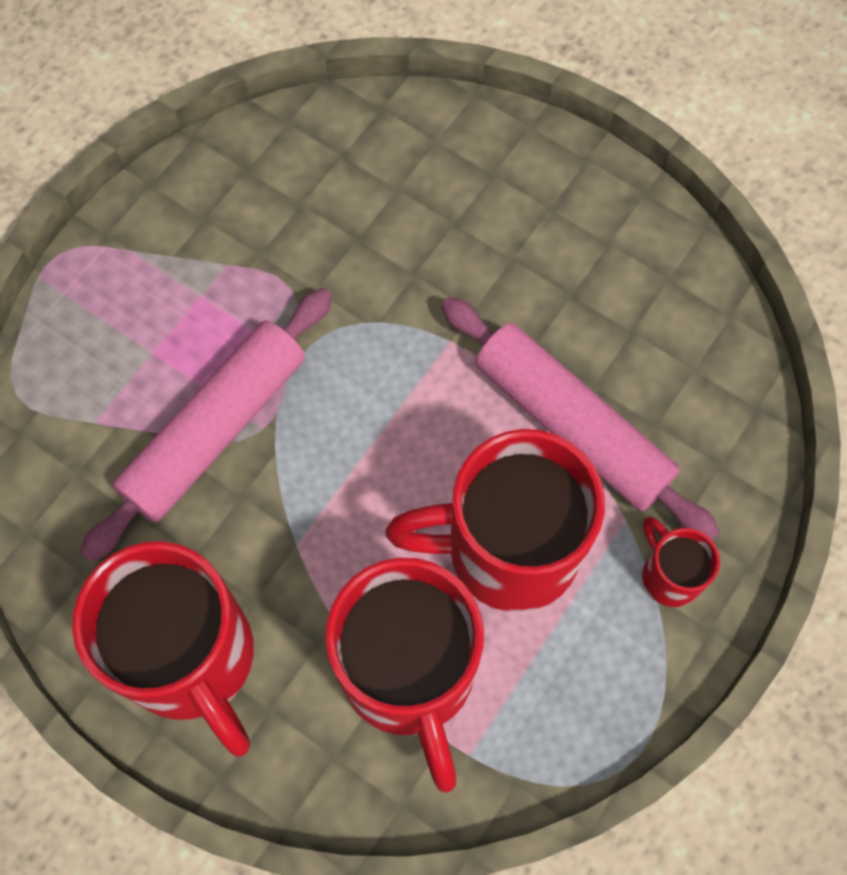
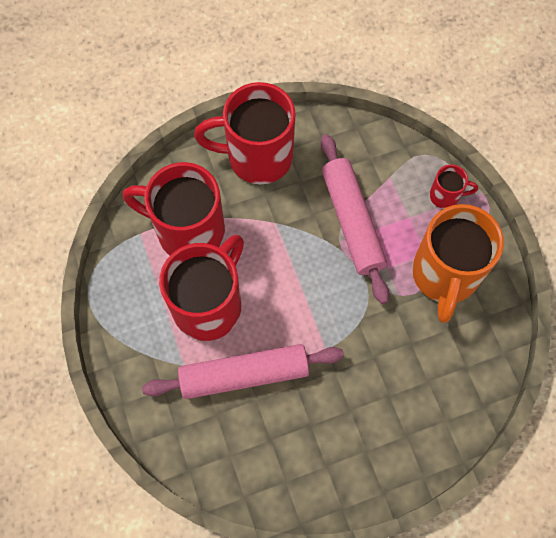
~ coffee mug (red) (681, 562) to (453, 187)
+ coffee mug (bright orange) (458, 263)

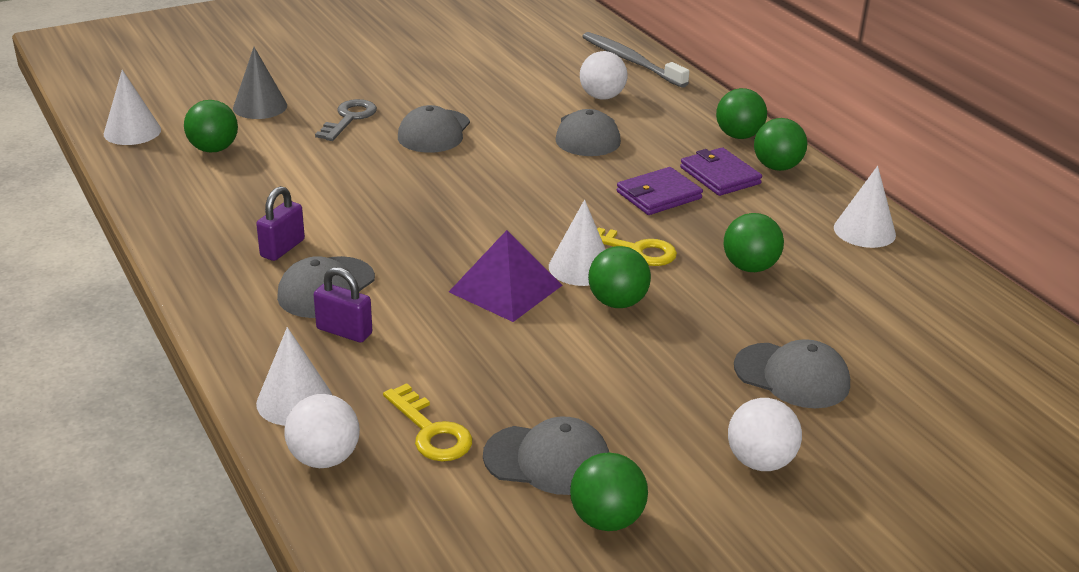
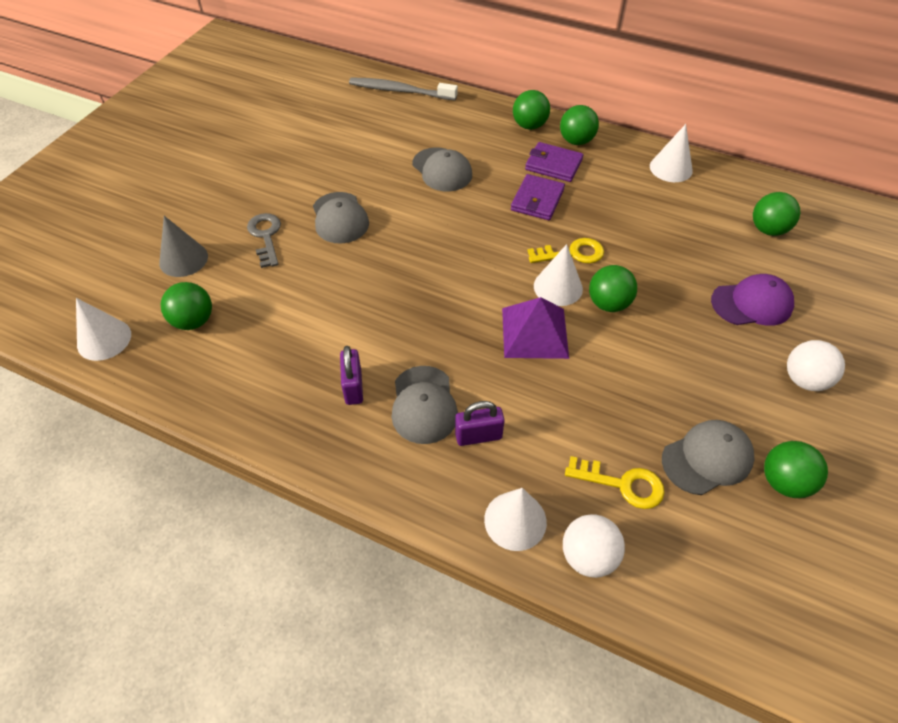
- sphere (pure white) (603, 75)
~ sphere (emerald) (754, 242) to (776, 214)
~ peaked cap (ash-grey) (792, 373) to peaked cap (violet) (752, 300)

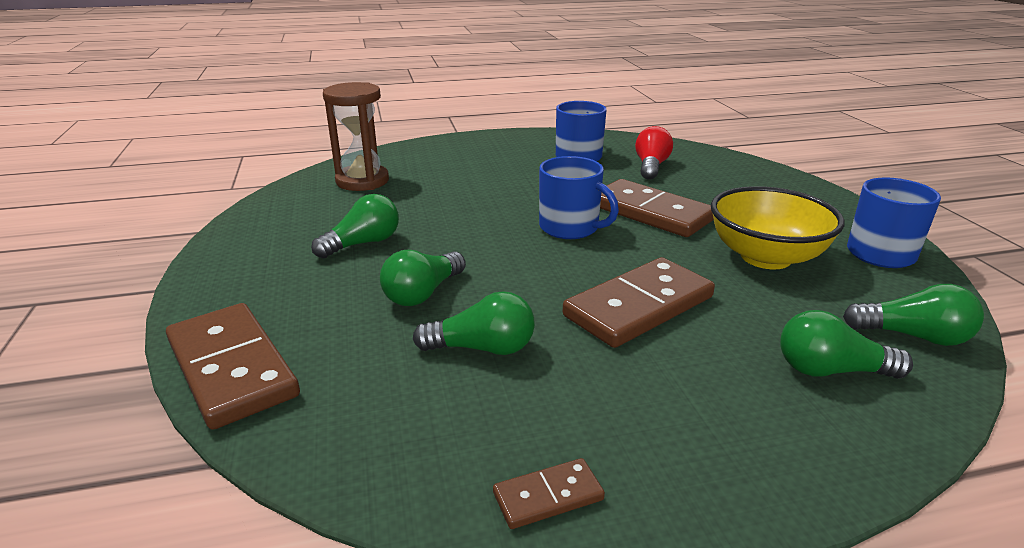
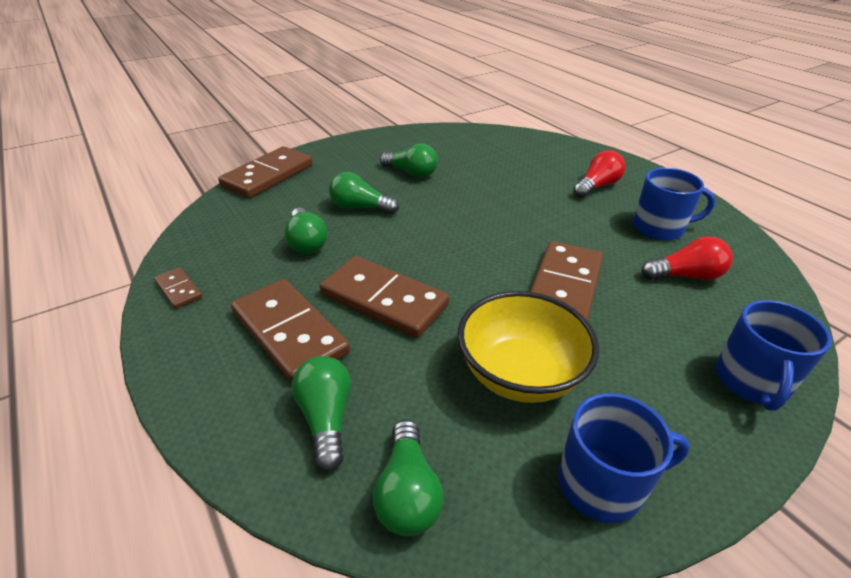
- hourglass (russet) (356, 136)
~ coffee mug (cobalt) (579, 197) to (774, 355)
+ domino piece (russet) (290, 331)
+ lightbulb (red) (599, 174)

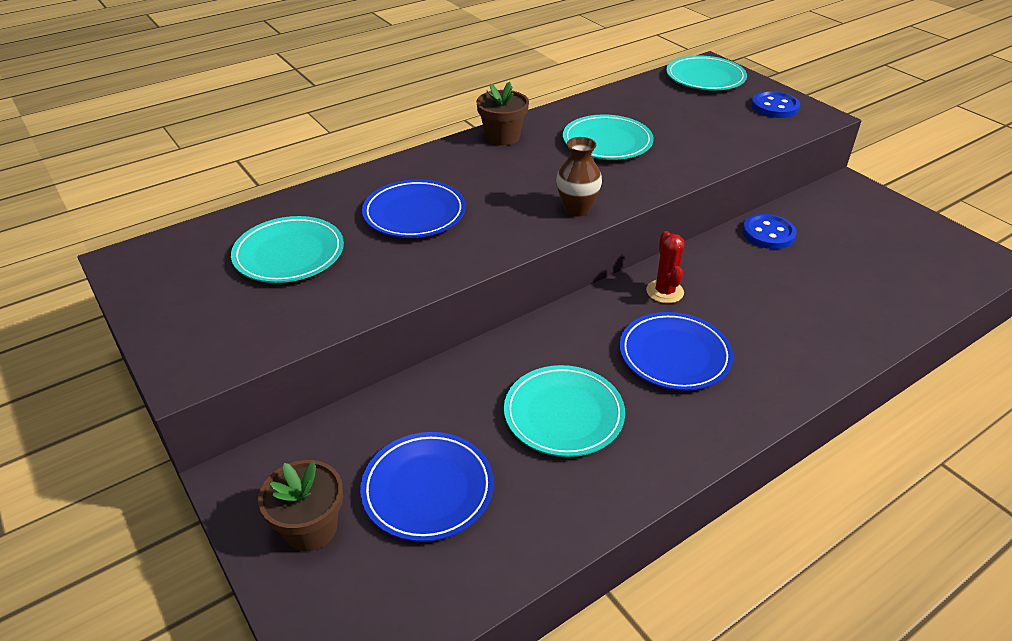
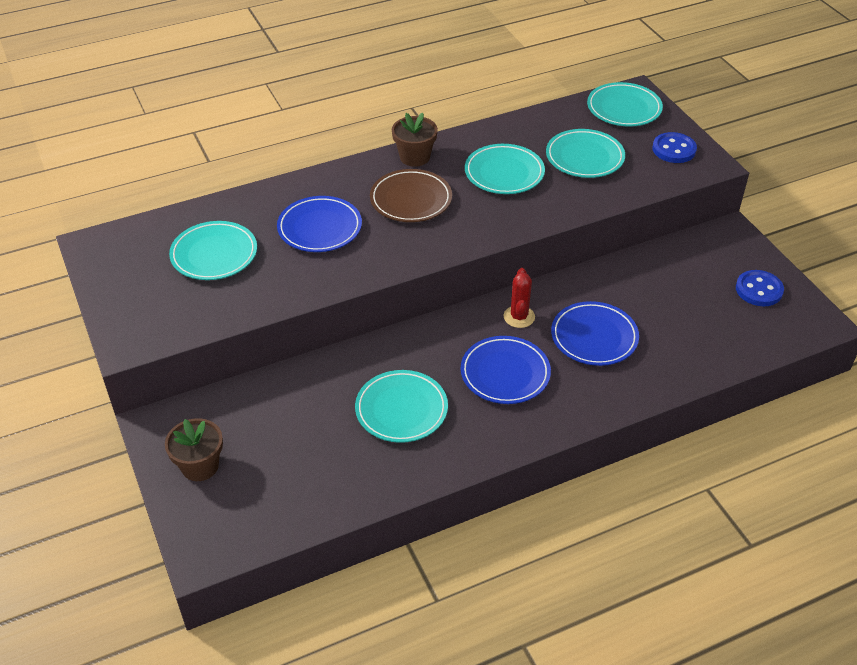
~ dinner plate (cobalt) (427, 487) to (595, 333)
- tall vase (russet) (579, 177)
~ sewing button (cobalt) (769, 231) to (760, 288)
+ dinner plate (russet) (411, 195)
+ dinner plate (teal) (585, 153)

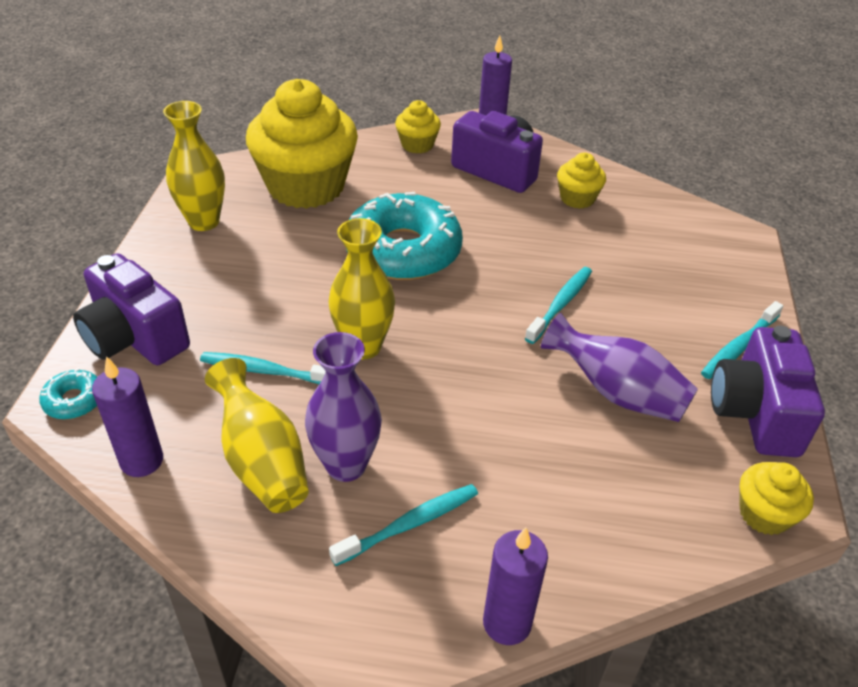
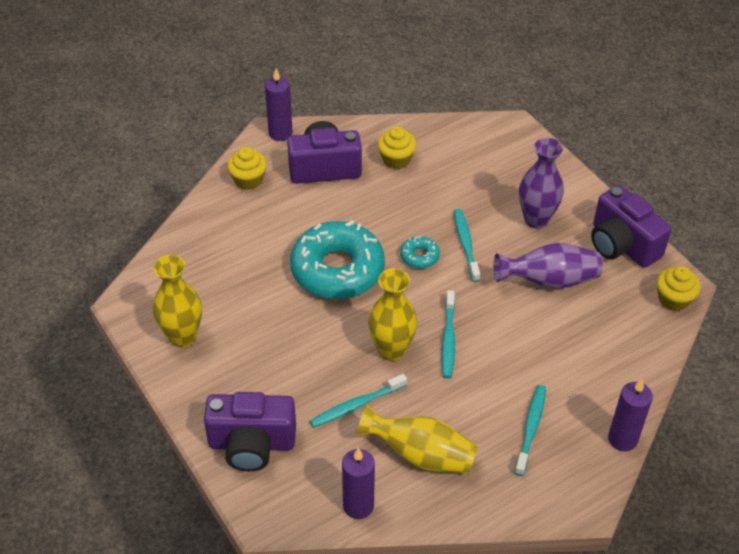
~ glazed donut (teal) (68, 393) to (420, 252)
- cupcake (yellow) (302, 144)
~ tall vase (violet) (343, 407) to (541, 183)
~ dental brush (teal) (742, 340) to (448, 334)

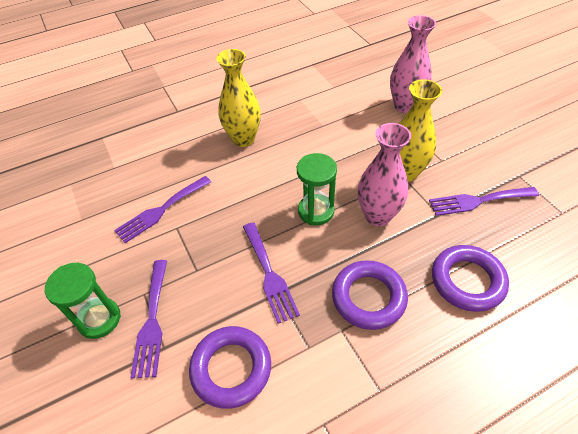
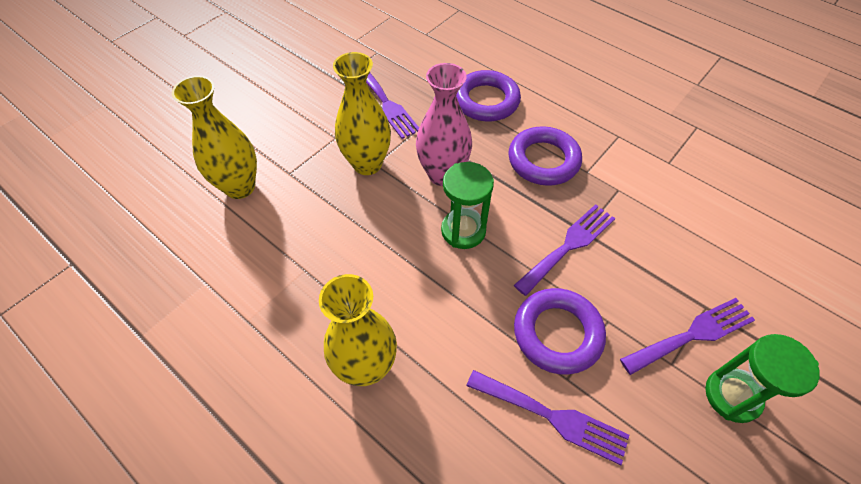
~ torus (violet) (230, 367) to (560, 331)
~ tall vase (pink) (413, 64) to tall vase (yellow) (214, 137)

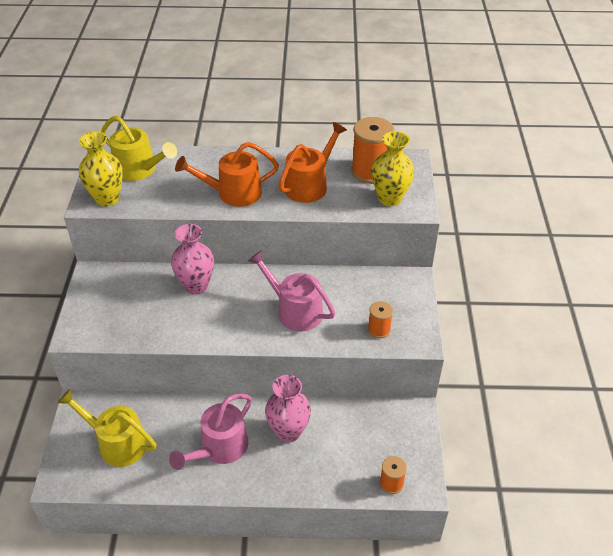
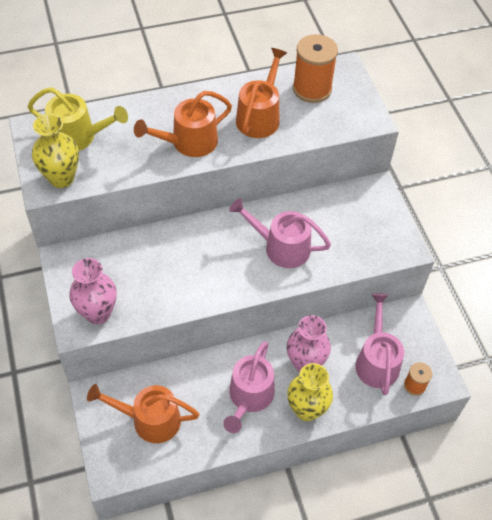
~ watering can (yellow) (107, 428) to watering can (bright orange) (143, 413)
~ tall vase (pink) (192, 259) to (93, 291)
- spool (bright orange) (380, 319)
~ tall vase (yellow) (392, 168) to (310, 392)
+ watering can (pink) (379, 344)

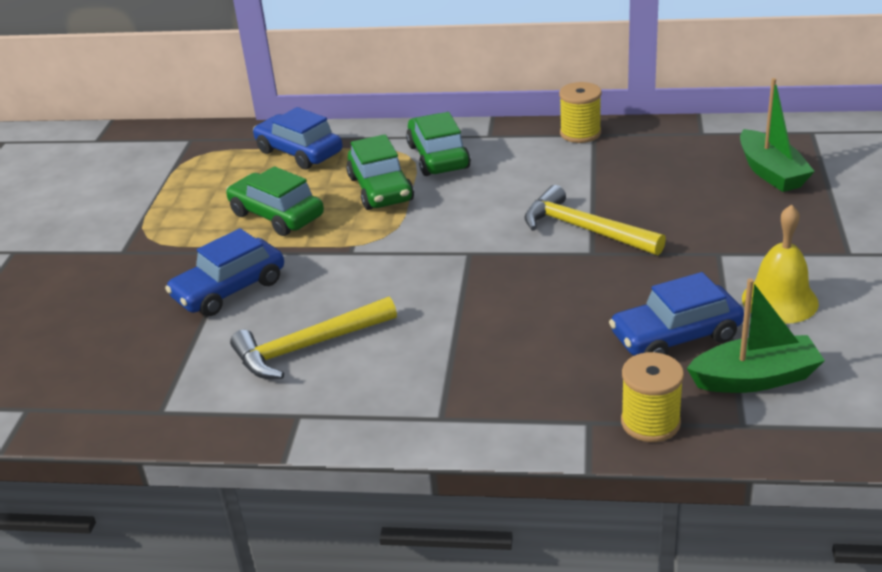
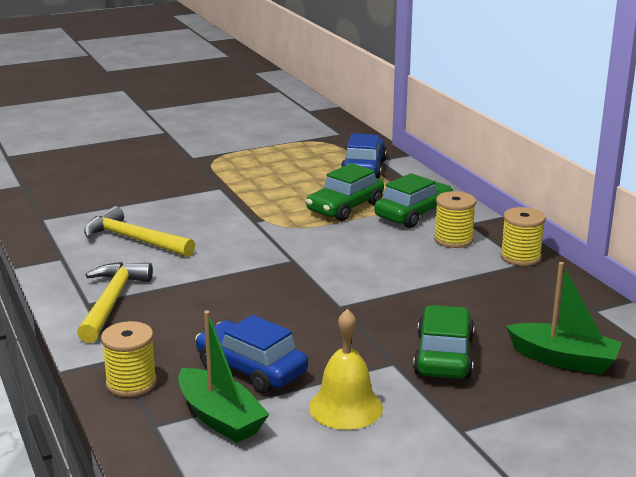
- toy car (cobalt) (224, 272)
~ toy car (emerald) (275, 201) to (443, 342)
~ claw hammer (yellow) (595, 220) to (115, 302)
~ boat (emerald) (777, 135) = (564, 318) 105 degrees counterclockwise
+ spool (yellow) (455, 219)

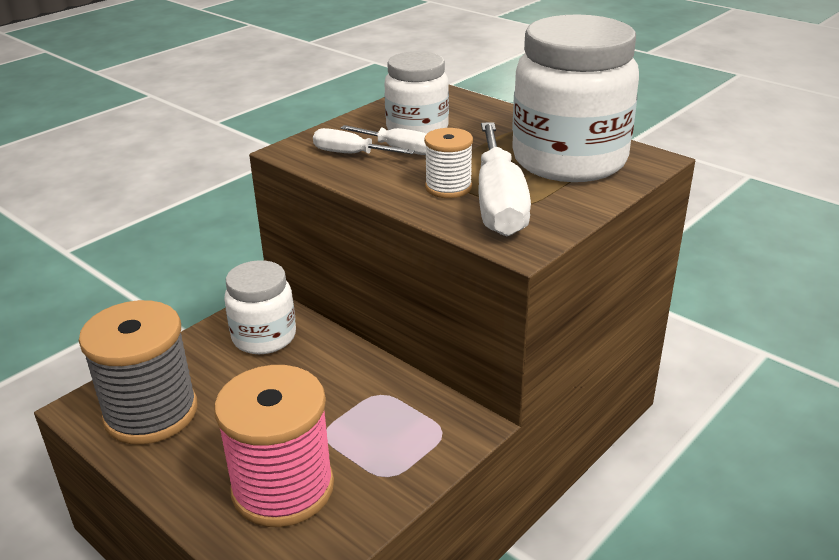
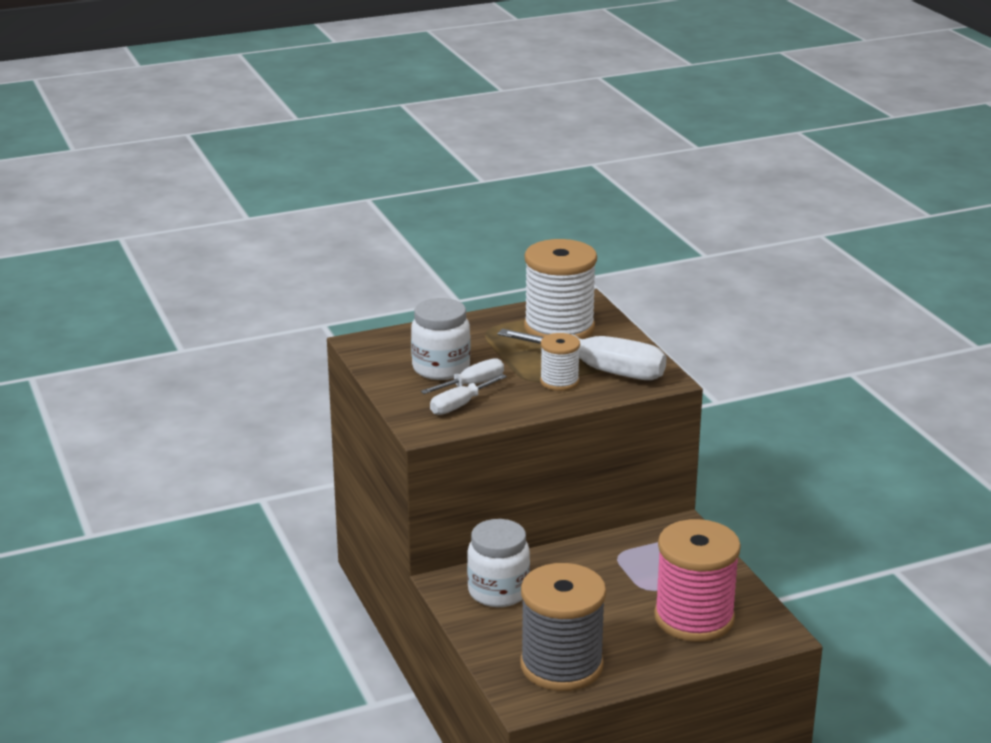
~ jar (pure white) (575, 98) to spool (pure white) (560, 289)

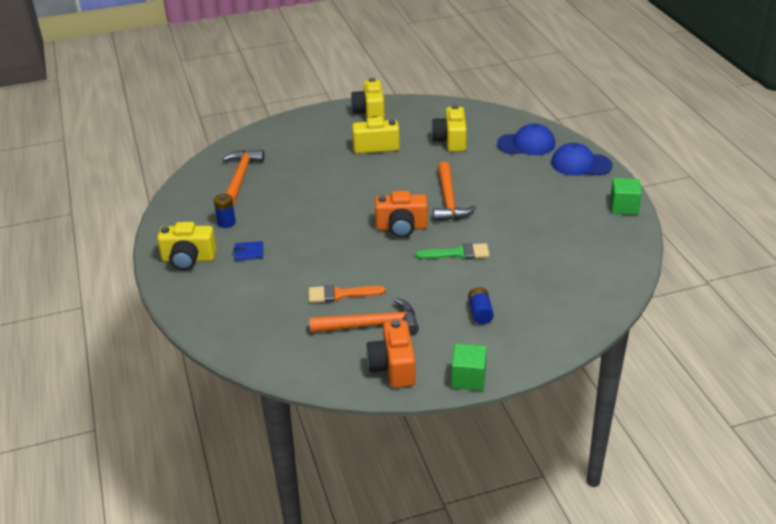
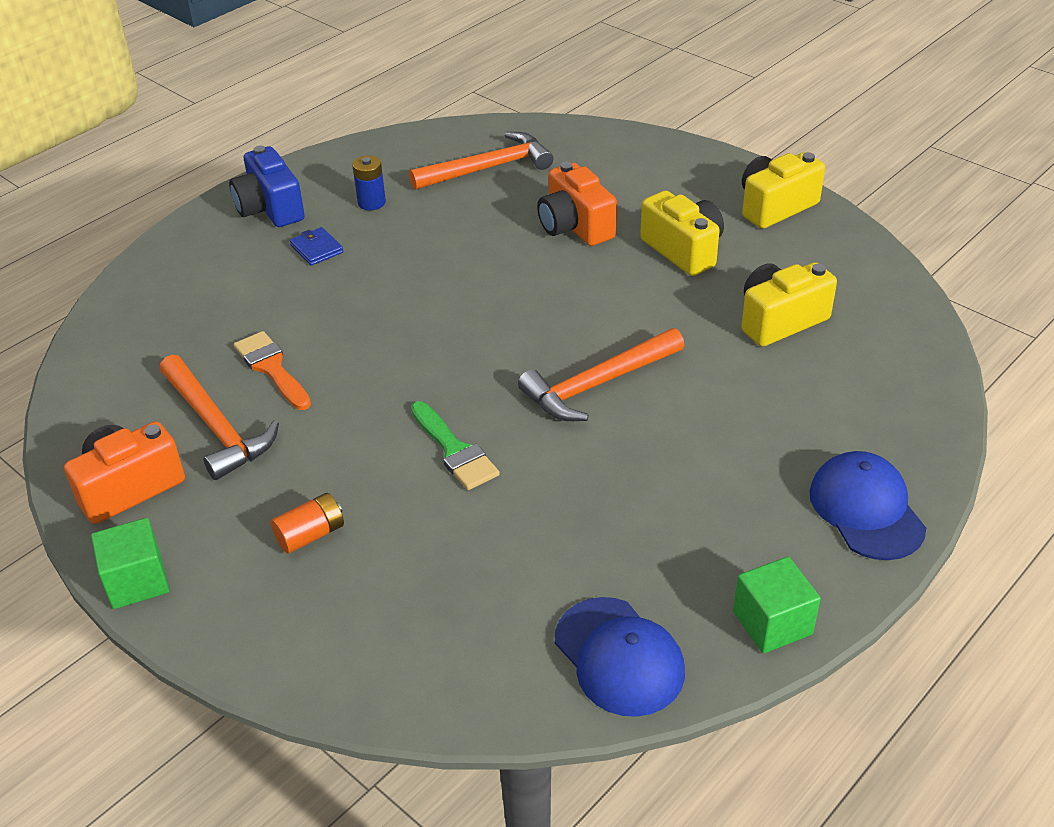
~ compact camera (yellow) (187, 246) to compact camera (cobalt) (267, 186)
~ compact camera (bright orange) (401, 214) to (577, 204)
~ AA battery (cobalt) (481, 305) to AA battery (bright orange) (307, 523)
~ peaked cap (cobalt) (526, 139) to (620, 657)

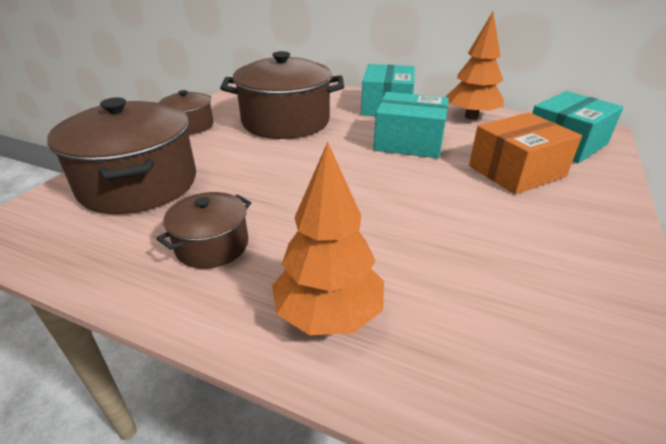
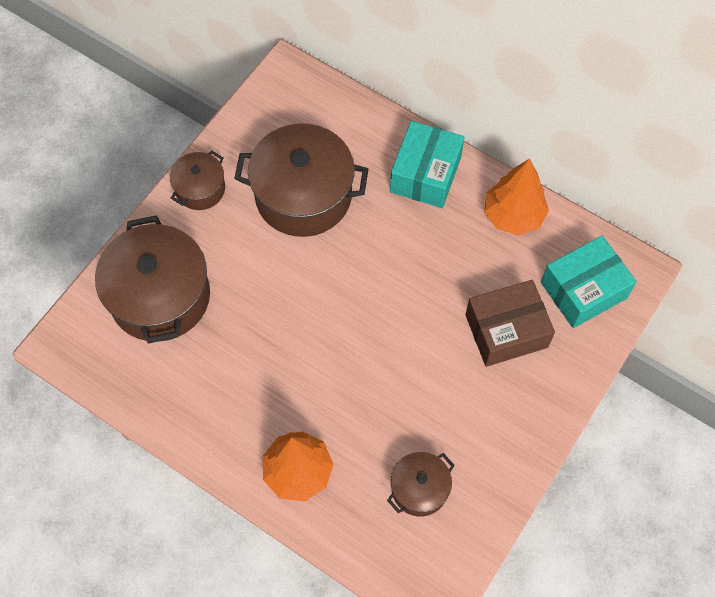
~ pot (russet) (203, 230) to (421, 484)
- parcel (teal) (411, 125)
~ parcel (bright orange) (525, 153) to parcel (russet) (510, 323)

